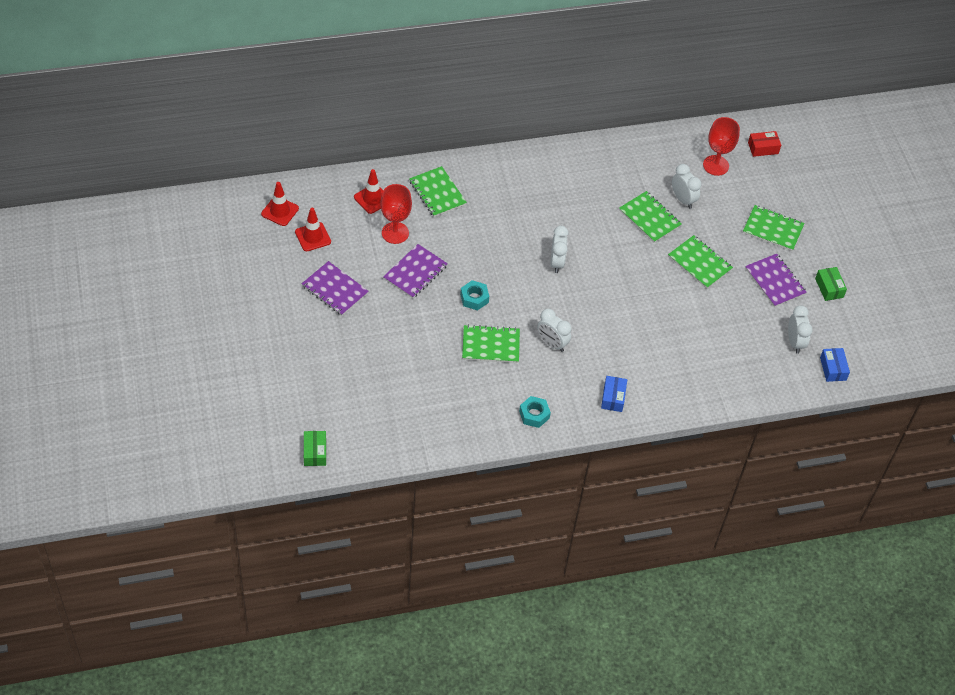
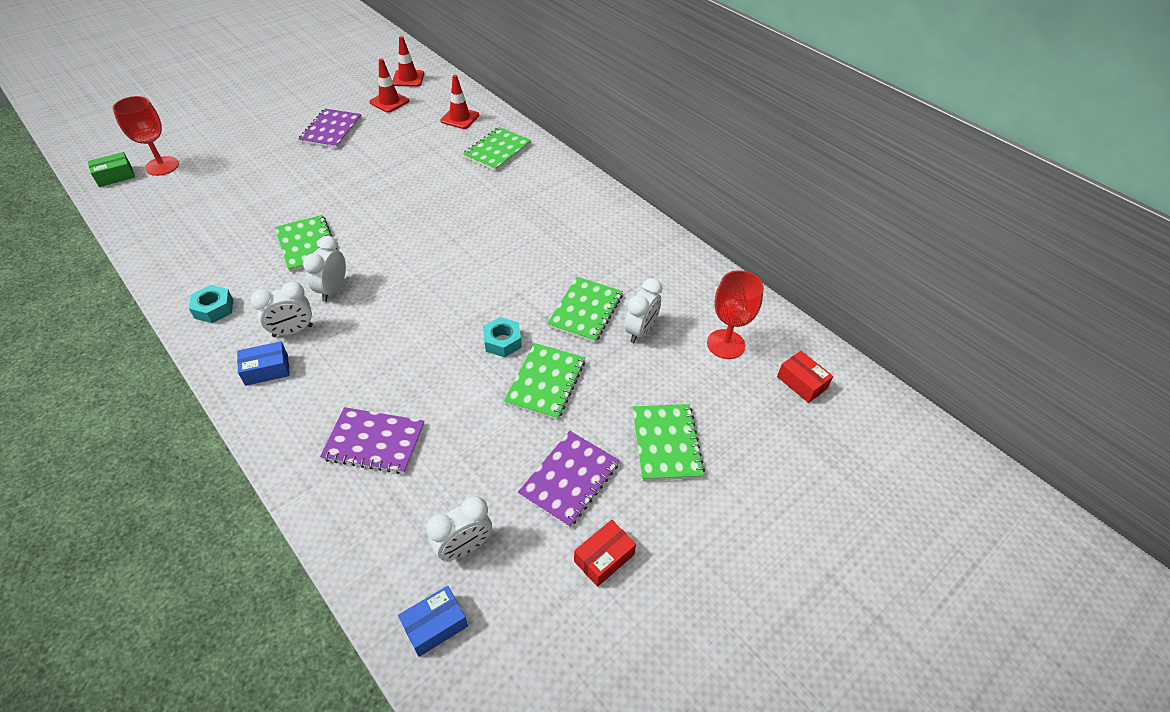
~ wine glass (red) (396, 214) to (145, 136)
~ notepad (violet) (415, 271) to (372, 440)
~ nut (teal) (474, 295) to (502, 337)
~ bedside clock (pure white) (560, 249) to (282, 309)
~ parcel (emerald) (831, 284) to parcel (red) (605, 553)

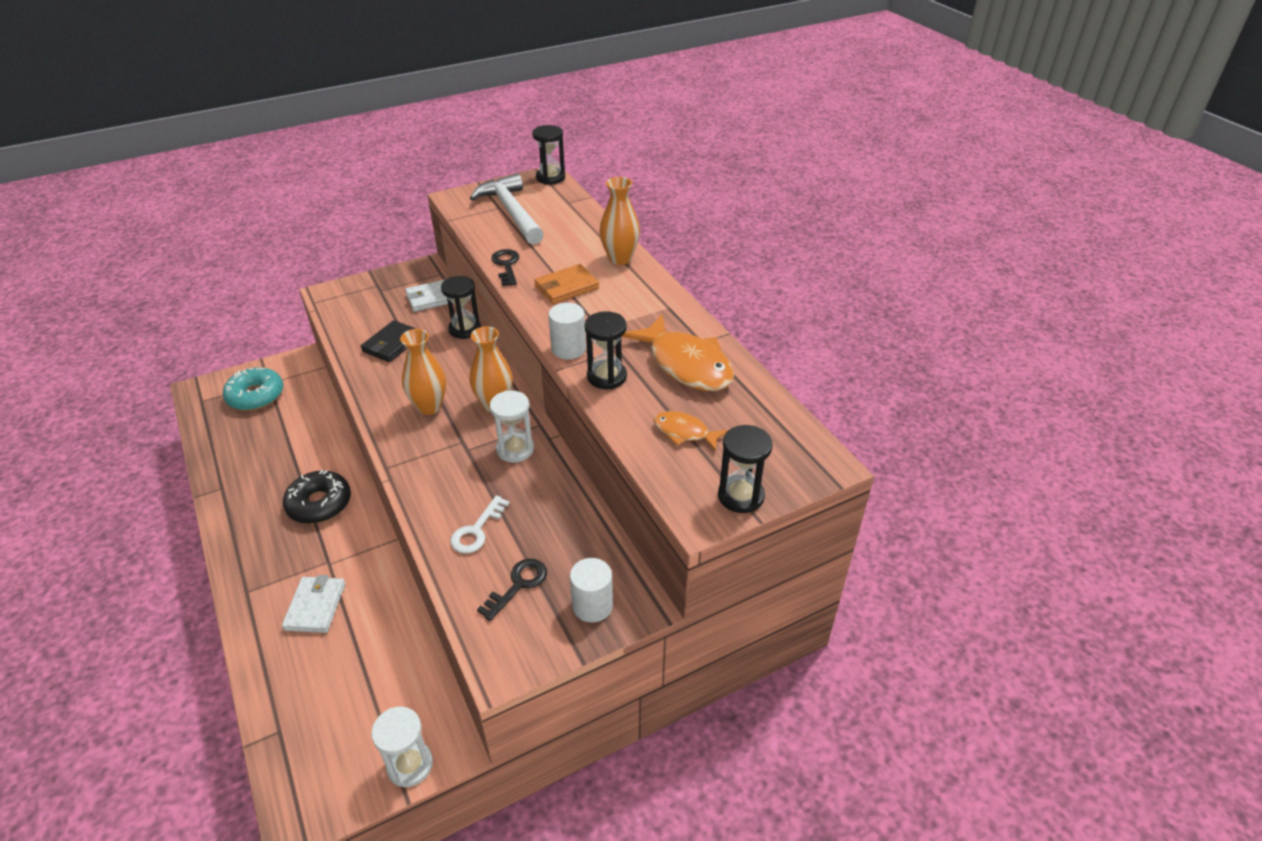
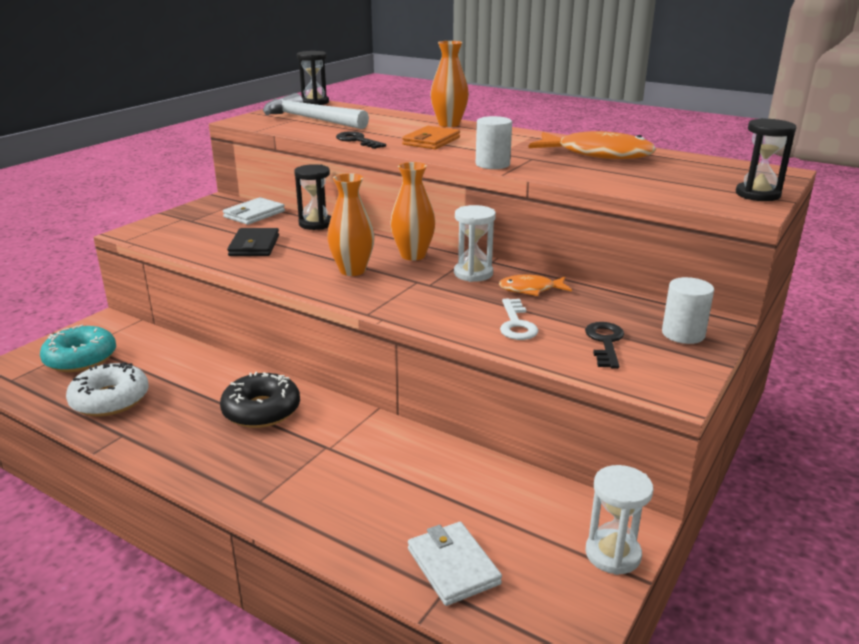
~ card wallet (pure white) (313, 604) to (455, 564)
- hourglass (black) (606, 350)
~ fish (bright orange) (690, 431) to (535, 285)
+ glazed donut (pure white) (107, 389)

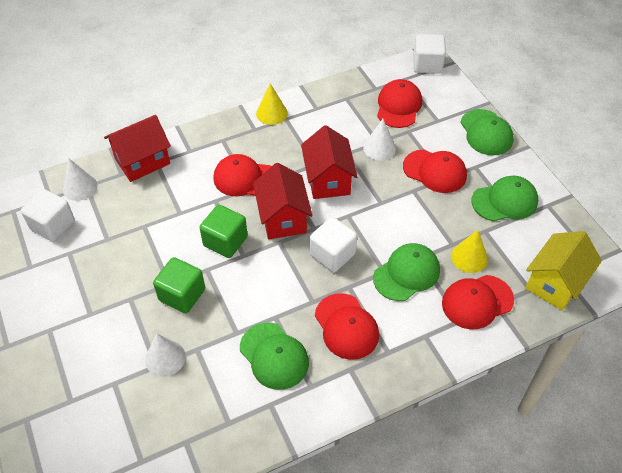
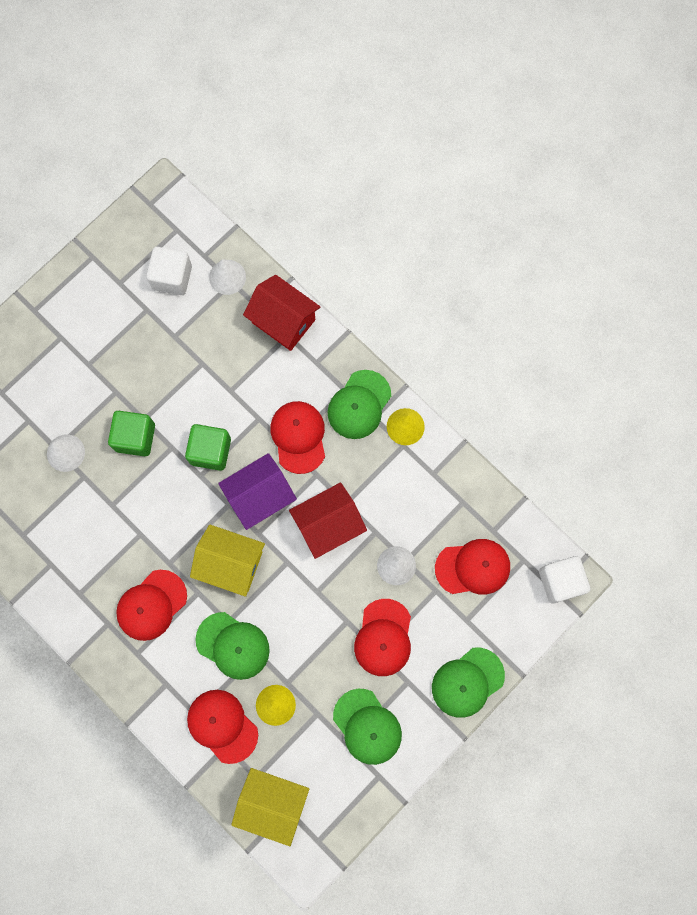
~ peaked cap (emerald) (274, 356) to (359, 404)
~ house (red) (283, 201) to house (violet) (257, 491)
~ solid cube (pure white) (333, 244) to house (yellow) (227, 561)

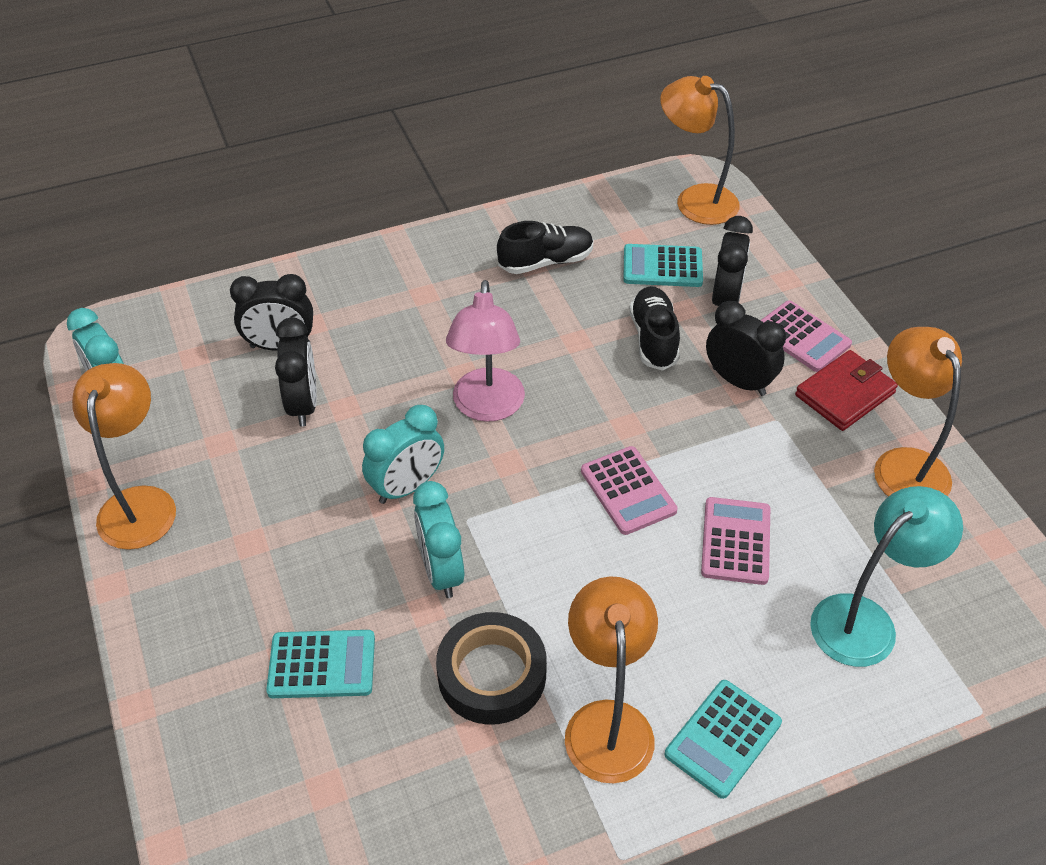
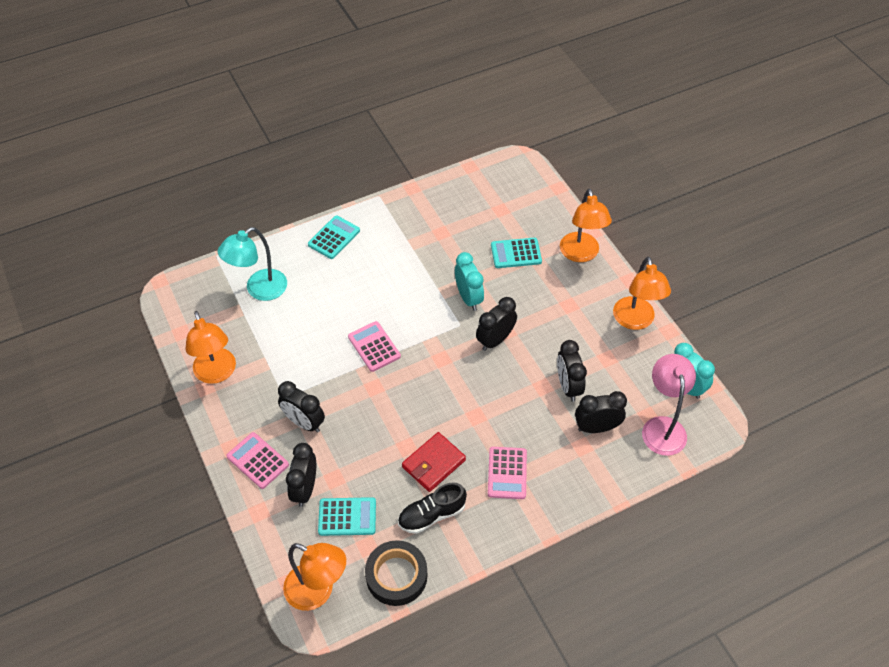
~ bedside clock (teal) (403, 454) to bedside clock (black) (496, 324)
~ roll of tape (black) (491, 668) to (396, 573)
~ lamp (pink) (485, 351) to (669, 405)
~ lamp (bright orange) (611, 679) to (586, 225)
- sneaker (black) (655, 328)
~ pocket calculator (pink) (735, 541) to (507, 473)
~ card wallet (red) (846, 390) to (434, 462)

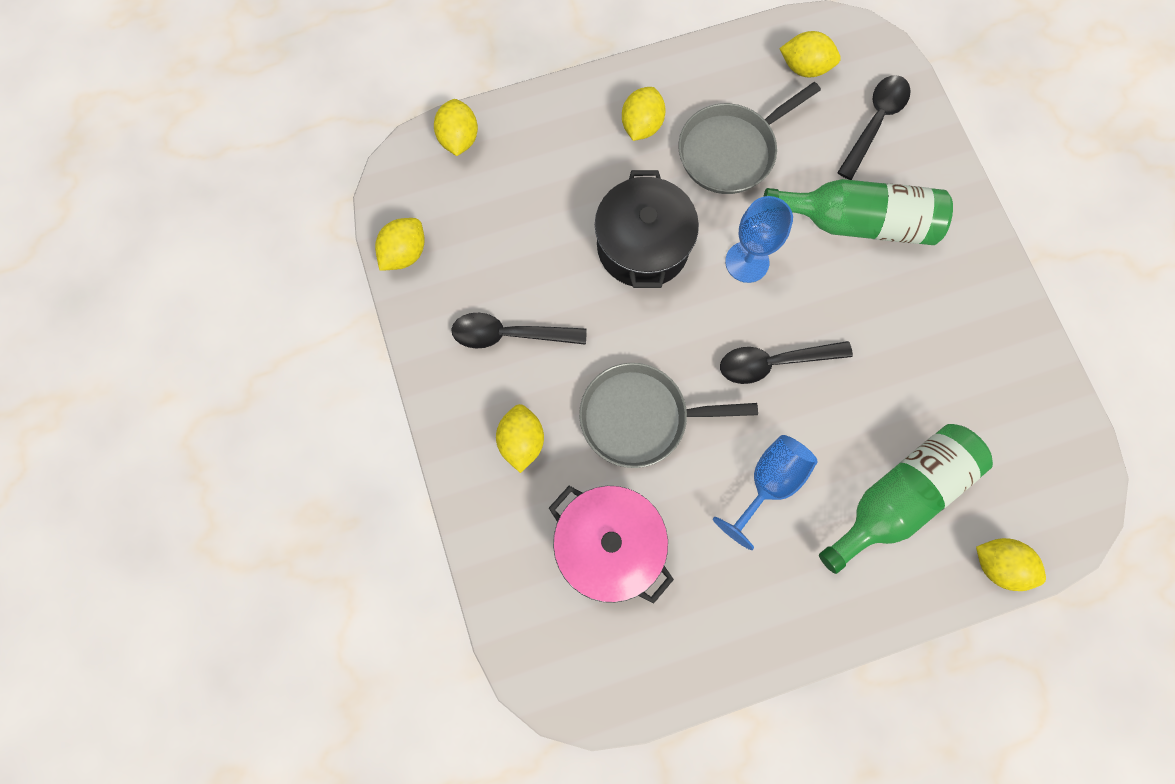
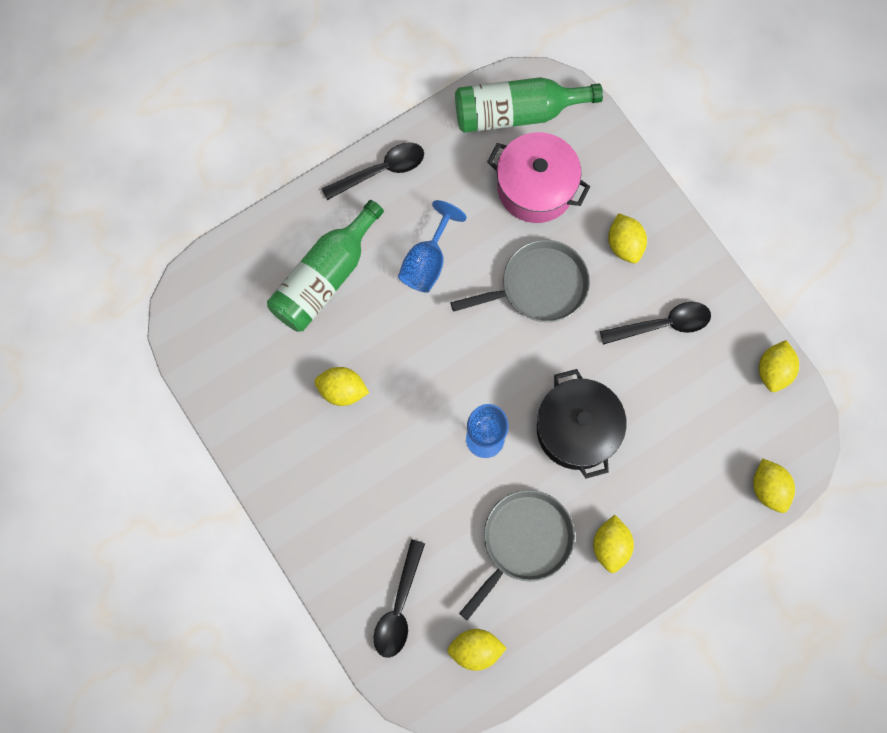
~ spoon (black) (786, 362) to (373, 171)
~ drink bottle (emerald) (858, 212) to (529, 105)
~ lemon (yellow) (1011, 564) to (341, 386)

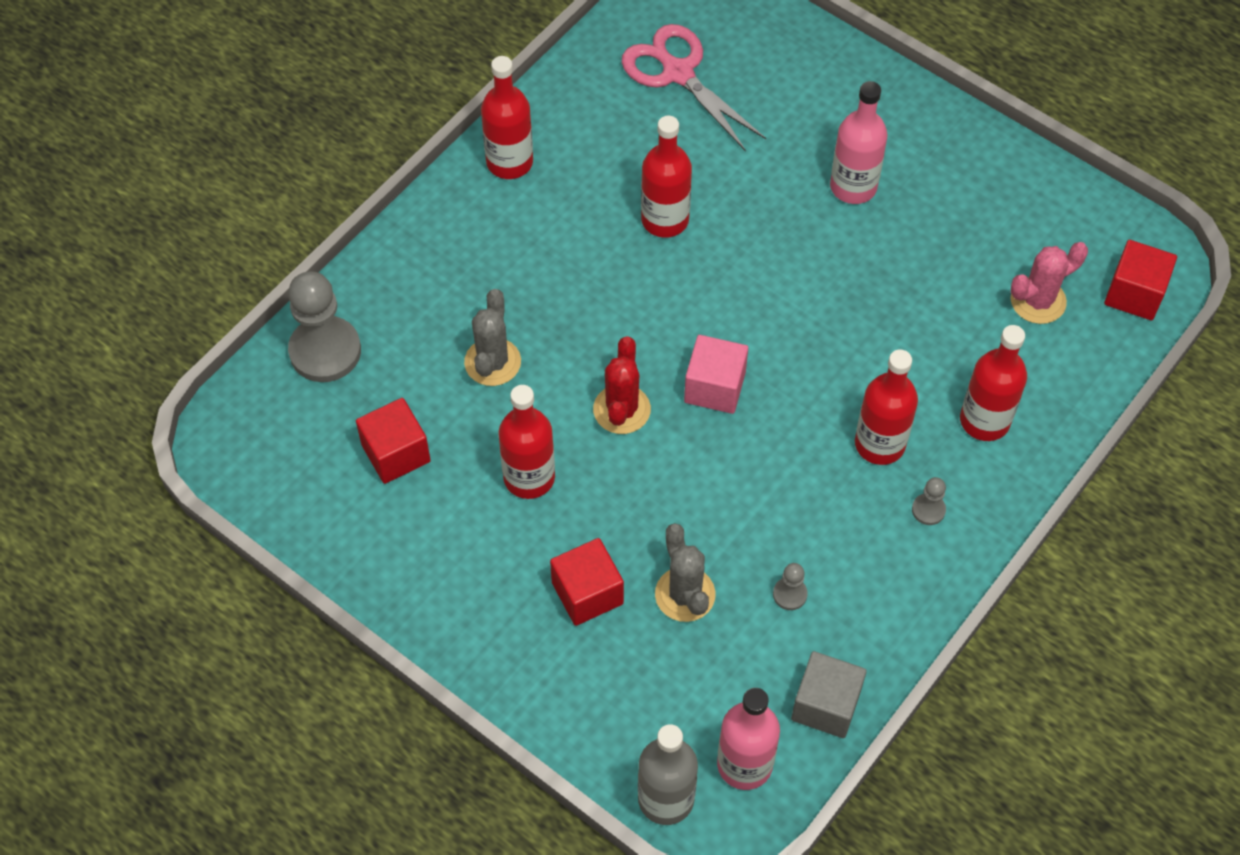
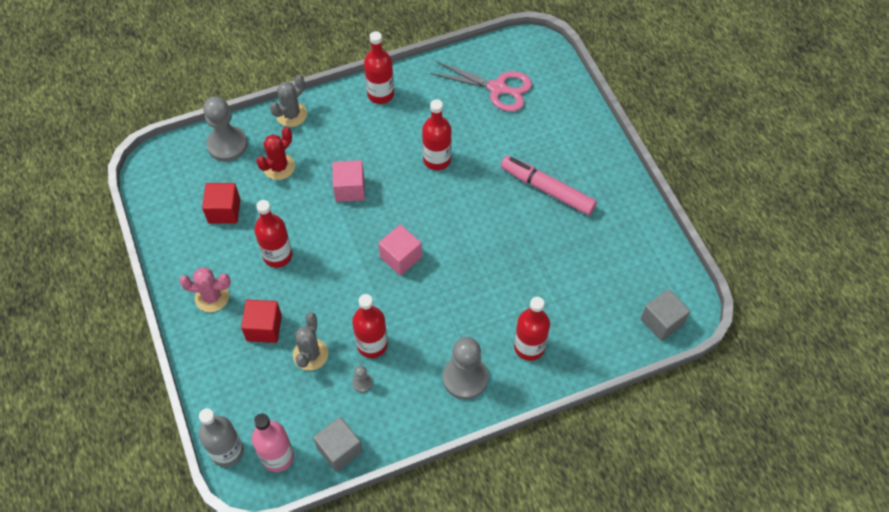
~ prickly plant (ash-grey) (492, 337) to (288, 101)
~ prickly plant (red) (622, 385) to (275, 153)
~ scissors (pink) (694, 88) = (481, 86) 120 degrees clockwise
~ drink bottle (pink) (859, 142) to marker pen (pink) (549, 185)
~ drink bottle (red) (886, 407) to (370, 326)
~ chess pawn (ash-grey) (929, 501) = (465, 368) x2.24
~ prickly plant (pink) (1049, 283) to (205, 289)
~ solid cube (red) (1140, 280) to solid cube (ash-grey) (665, 315)
+ solid cube (pink) (348, 181)

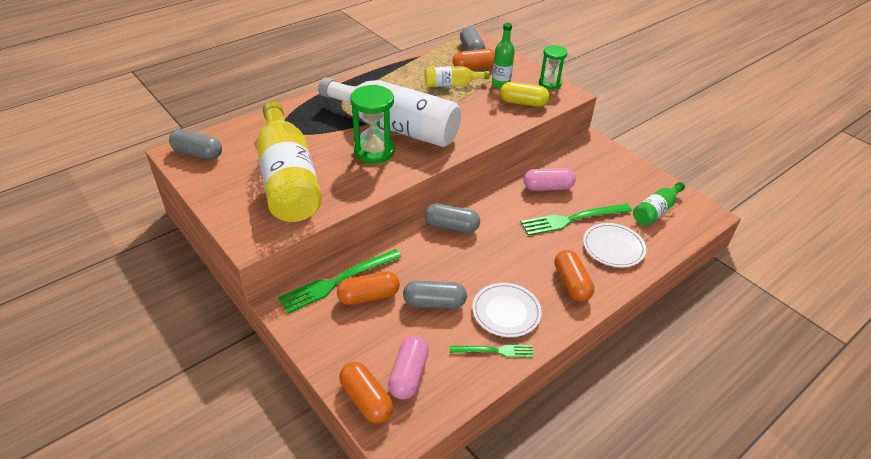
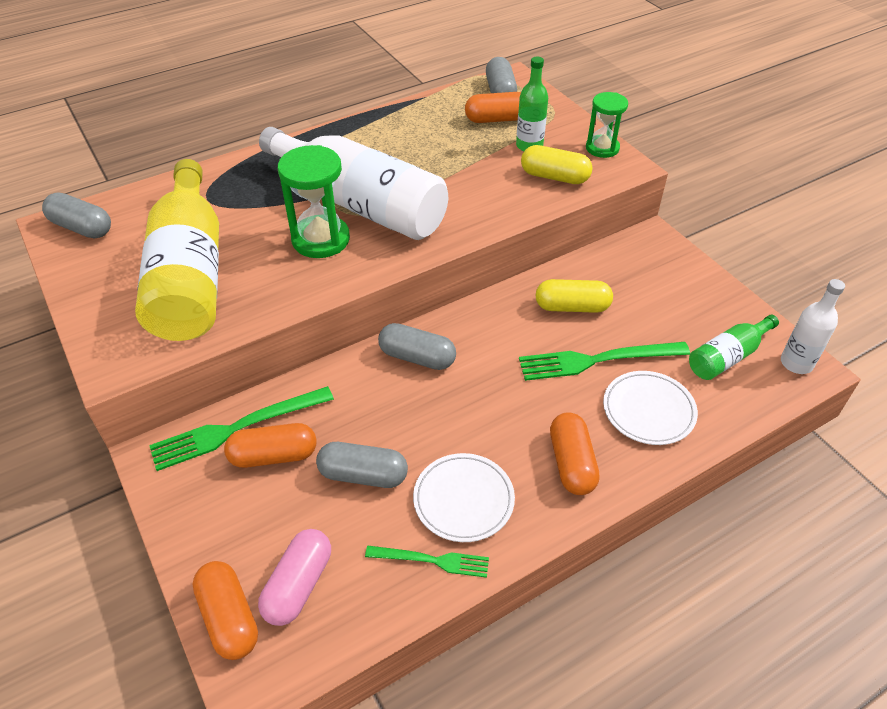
- drink bottle (yellow) (457, 76)
~ capsule (pink) (550, 179) to capsule (yellow) (574, 296)
+ drink bottle (pure white) (813, 326)

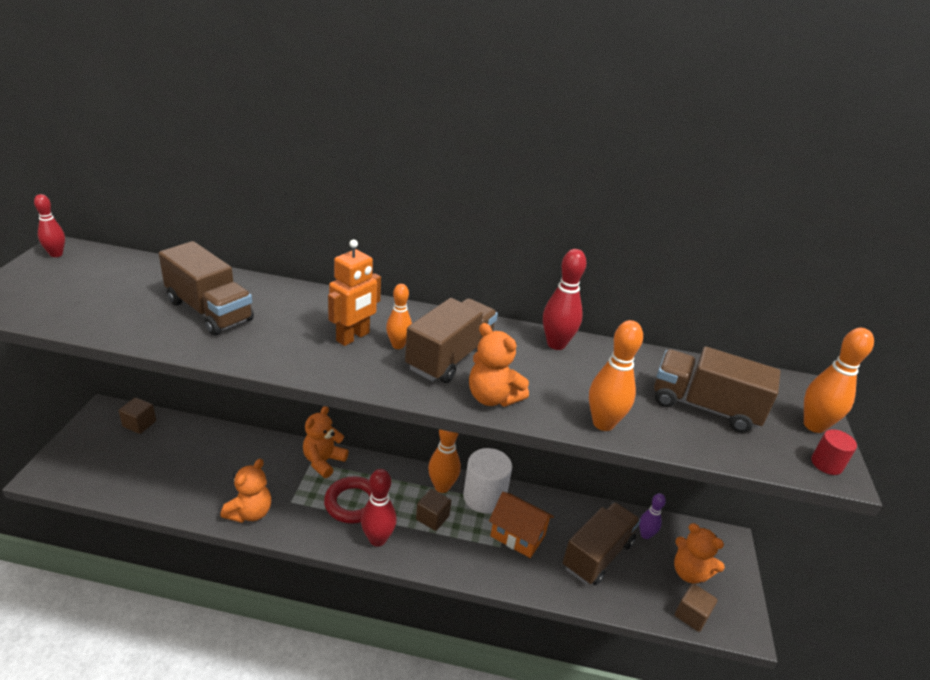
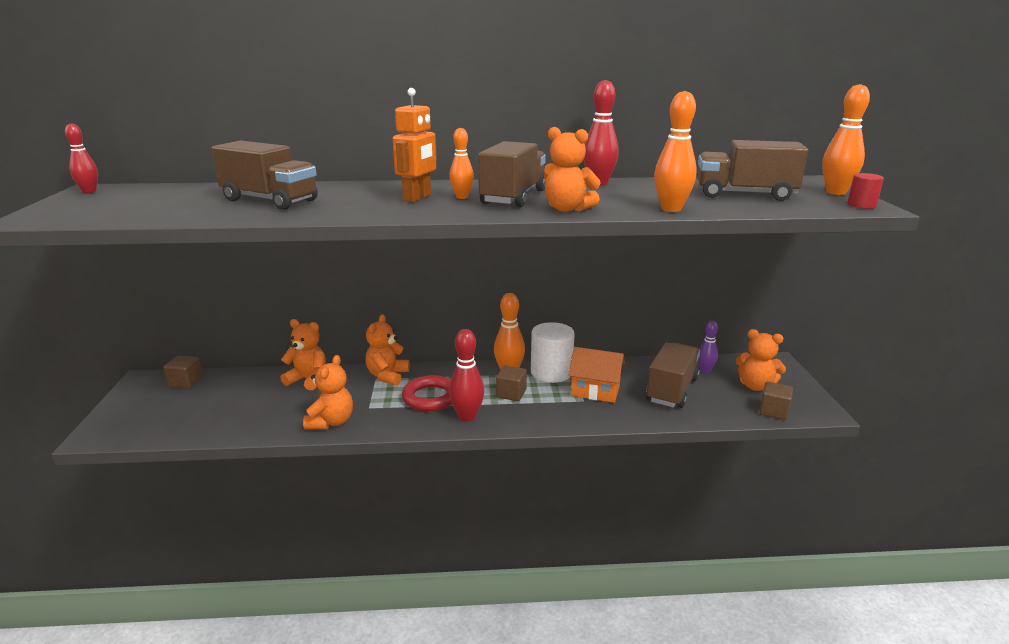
+ teddy bear (bright orange) (303, 354)

